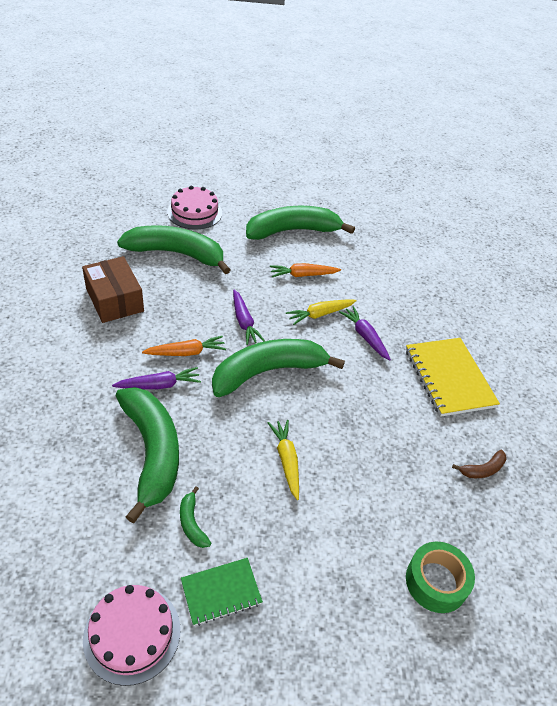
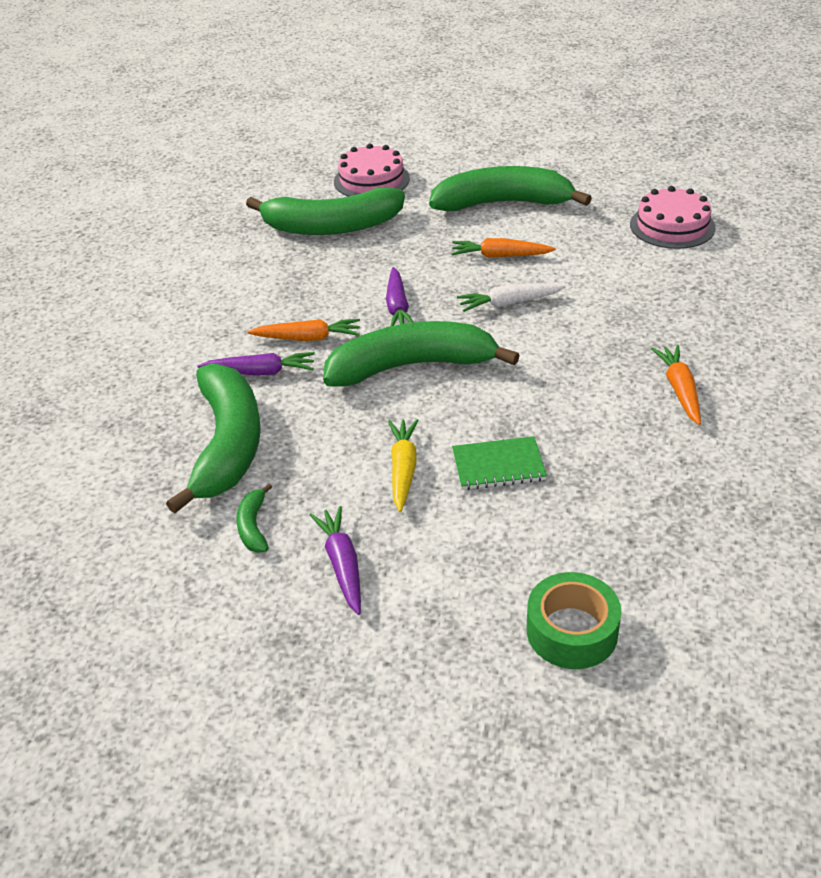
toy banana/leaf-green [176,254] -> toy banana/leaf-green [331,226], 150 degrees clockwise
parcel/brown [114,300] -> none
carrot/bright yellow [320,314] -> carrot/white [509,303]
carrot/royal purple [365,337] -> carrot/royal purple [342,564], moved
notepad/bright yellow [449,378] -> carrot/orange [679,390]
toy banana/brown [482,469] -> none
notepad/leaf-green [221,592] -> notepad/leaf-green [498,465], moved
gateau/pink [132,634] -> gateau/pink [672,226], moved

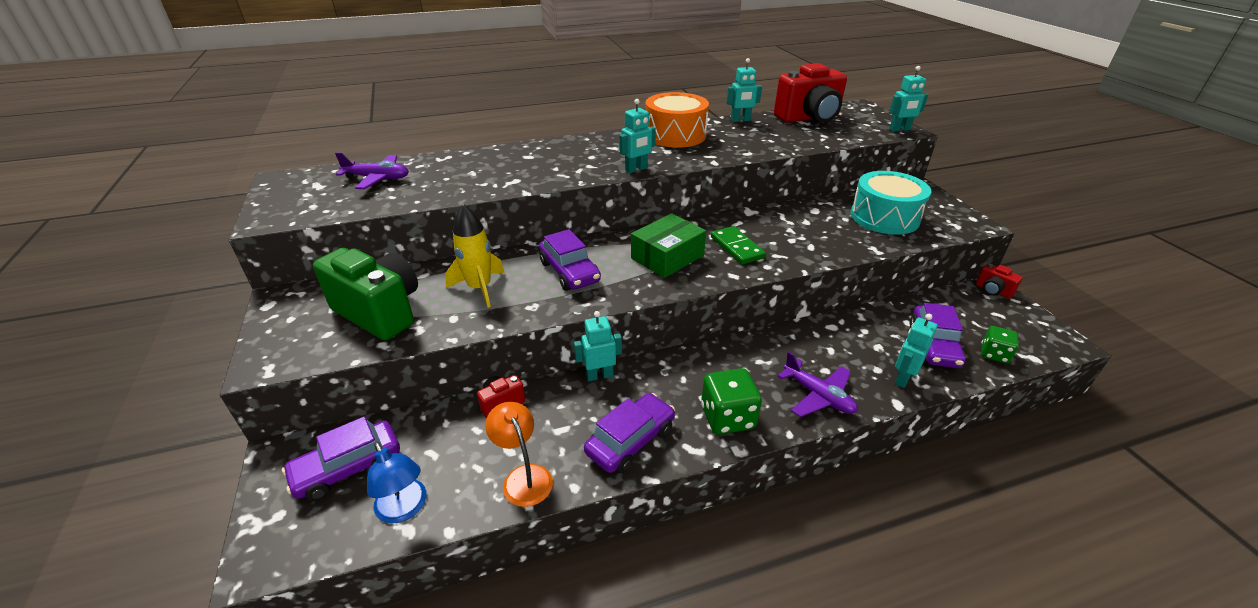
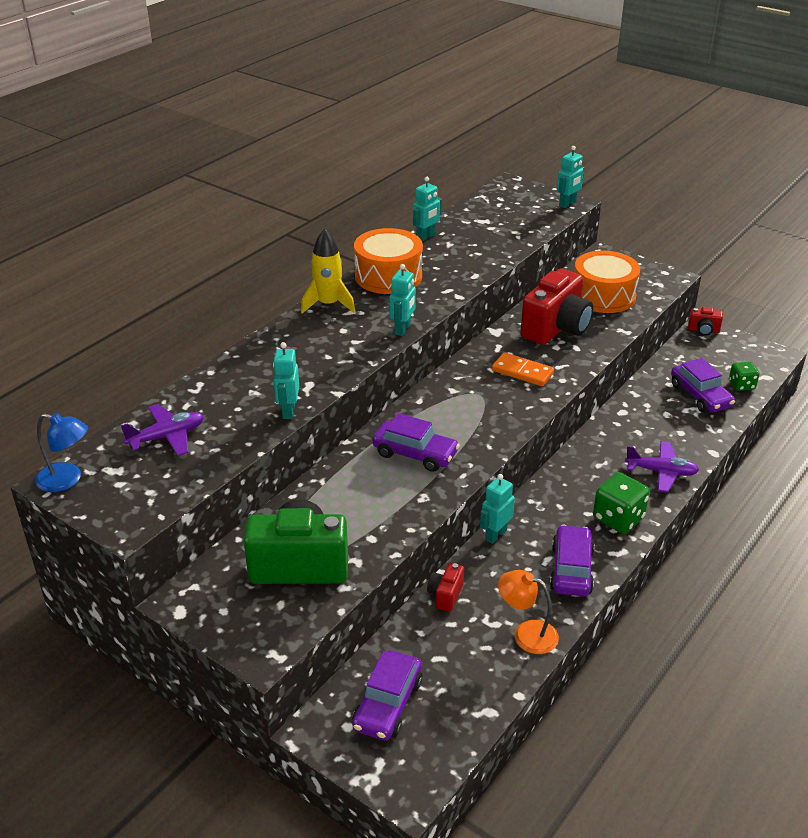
compact camera/crimson [809,118] -> compact camera/crimson [556,328], moved
snare drum/turquoise [884,217] -> snare drum/orange [603,296]
toy rocket/bright yellow [479,288] -> toy rocket/bright yellow [328,304], moved
parcel/leaf-green [667,257] -> none
domino/leaf-green [736,247] -> domino/orange [522,372]
robot figure/turquoise [902,378] -> robot figure/turquoise [288,411], moved
desk lamp/cobalt [405,509] -> desk lamp/cobalt [67,480], moved

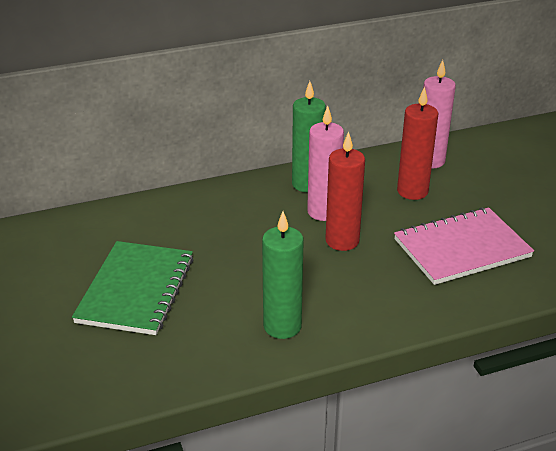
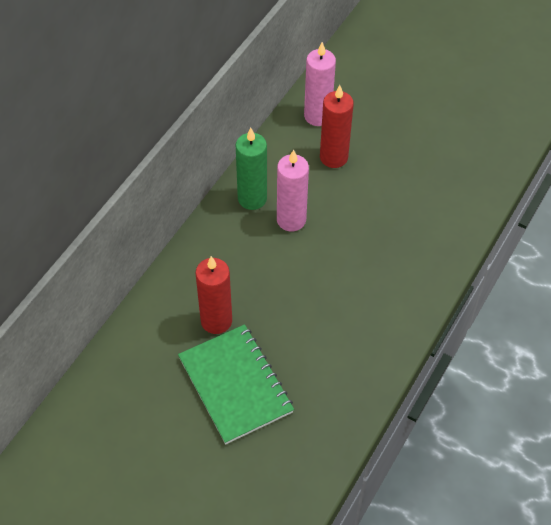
wax candle/crimson [342,241] -> wax candle/crimson [216,321], moved
notepad/pink [461,248] -> none
wax candle/leaf-green [282,326] -> none

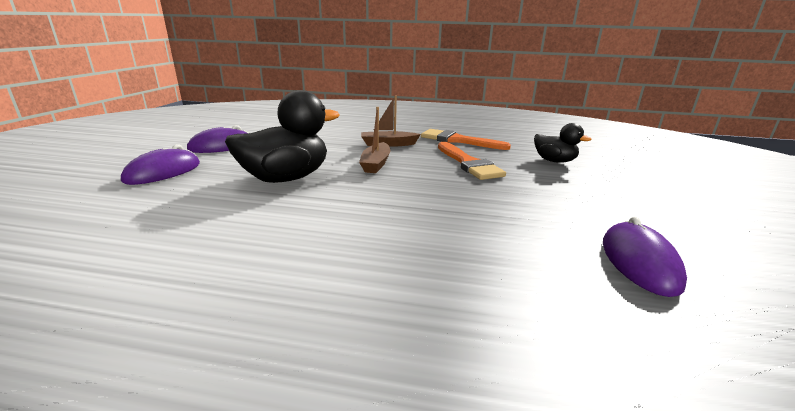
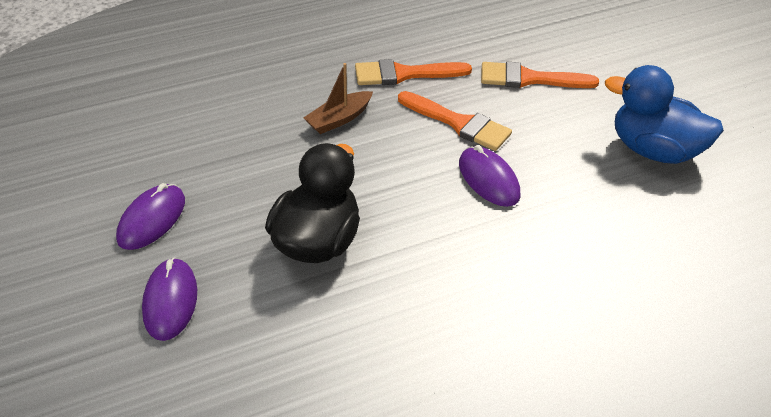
boat/brown [376,164] -> none
duck/jet-black [554,161] -> paint brush/orange [529,79]
PC mouse/royal purple [639,262] -> PC mouse/royal purple [488,179], moved
none -> duck/cobalt [654,150]

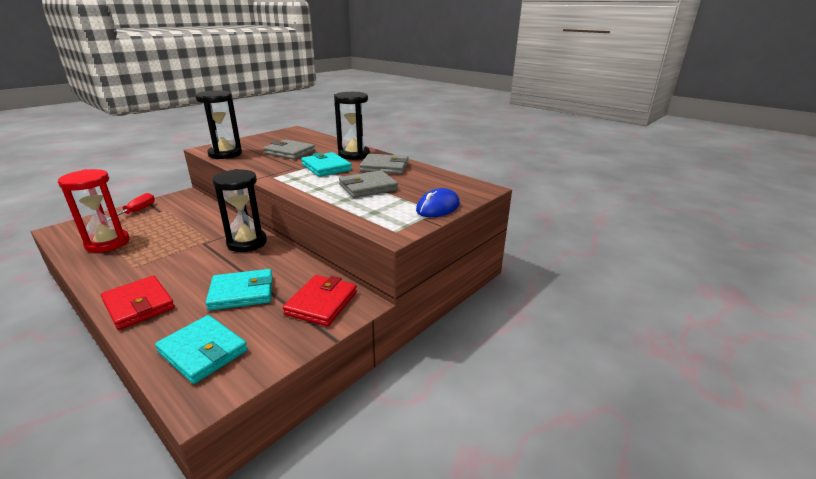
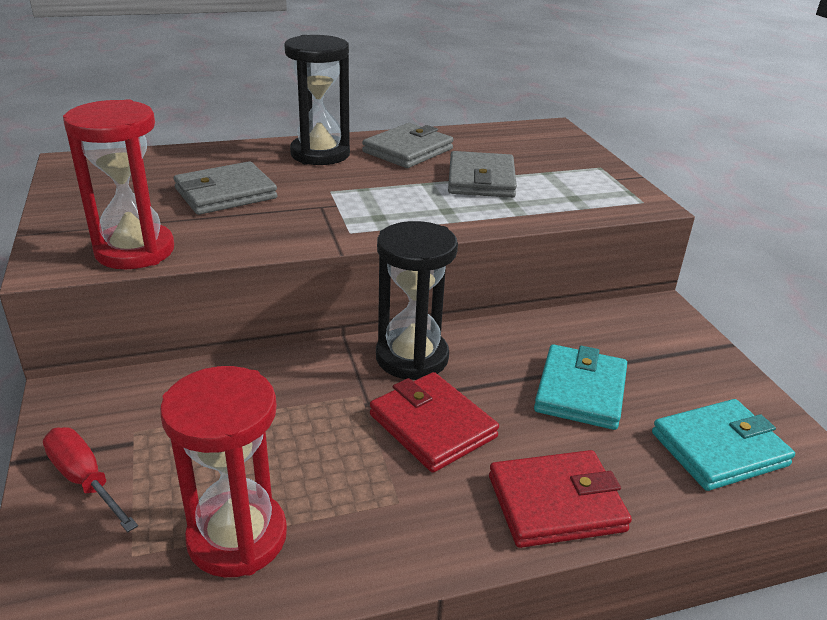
hourglass/jet-black [225,154] -> hourglass/crimson [135,251]
wallet/turquoise [326,167] -> none
PC mouse/cobalt [438,207] -> none
wallet/crimson [321,303] -> wallet/crimson [432,426], moved

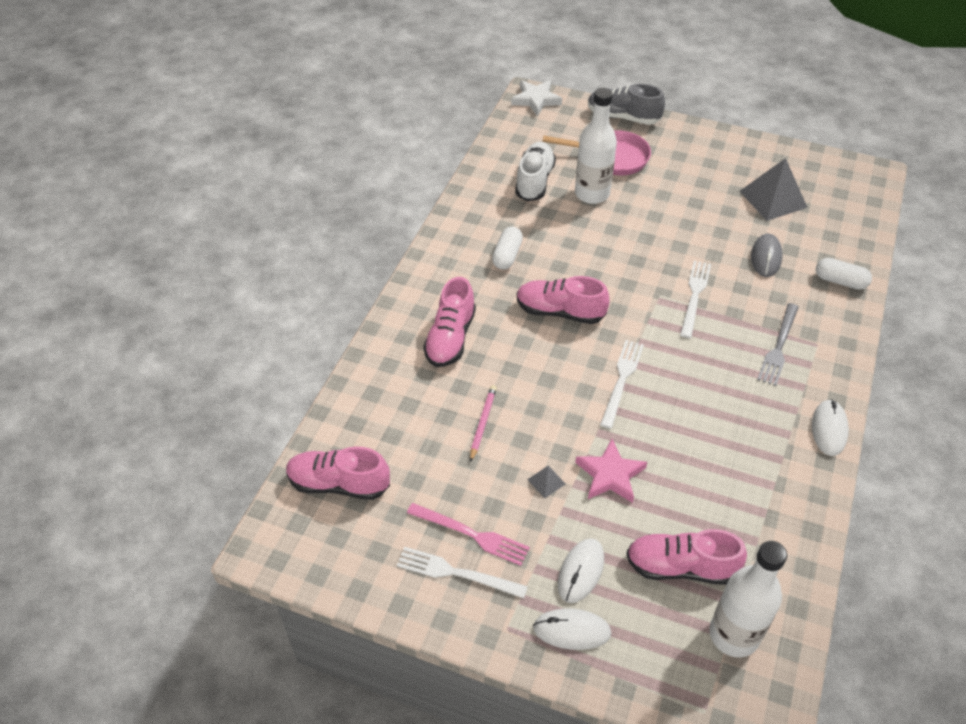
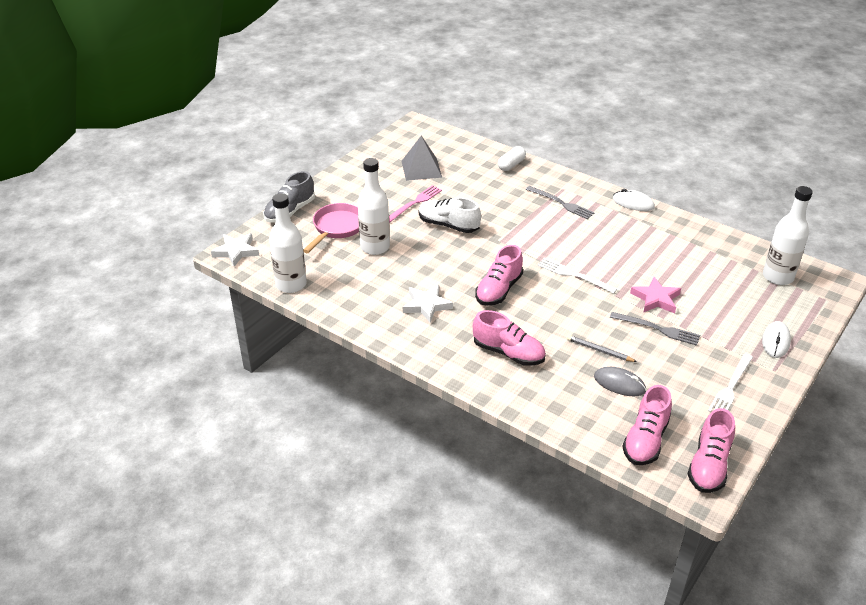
shoe/white [534,181] -> shoe/white [448,225], moved
pill/white [507,255] -> star/white [426,305]
PC mouse/grey [766,257] -> PC mouse/grey [619,384], moved
fork/white [695,296] -> none
pencil/pink [483,423] -> pencil/grey [599,350]
solid pyramid/grey [546,481] -> fork/grey [657,329]
fork/pink [471,534] -> fork/pink [415,203], moved
shoe/pink [681,567] -> shoe/pink [709,465], moved
PC mouse/white [580,571] -> none
none -> flask/white [291,284]

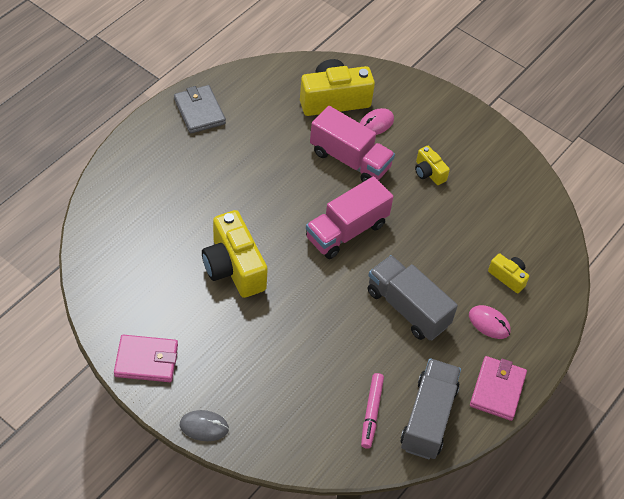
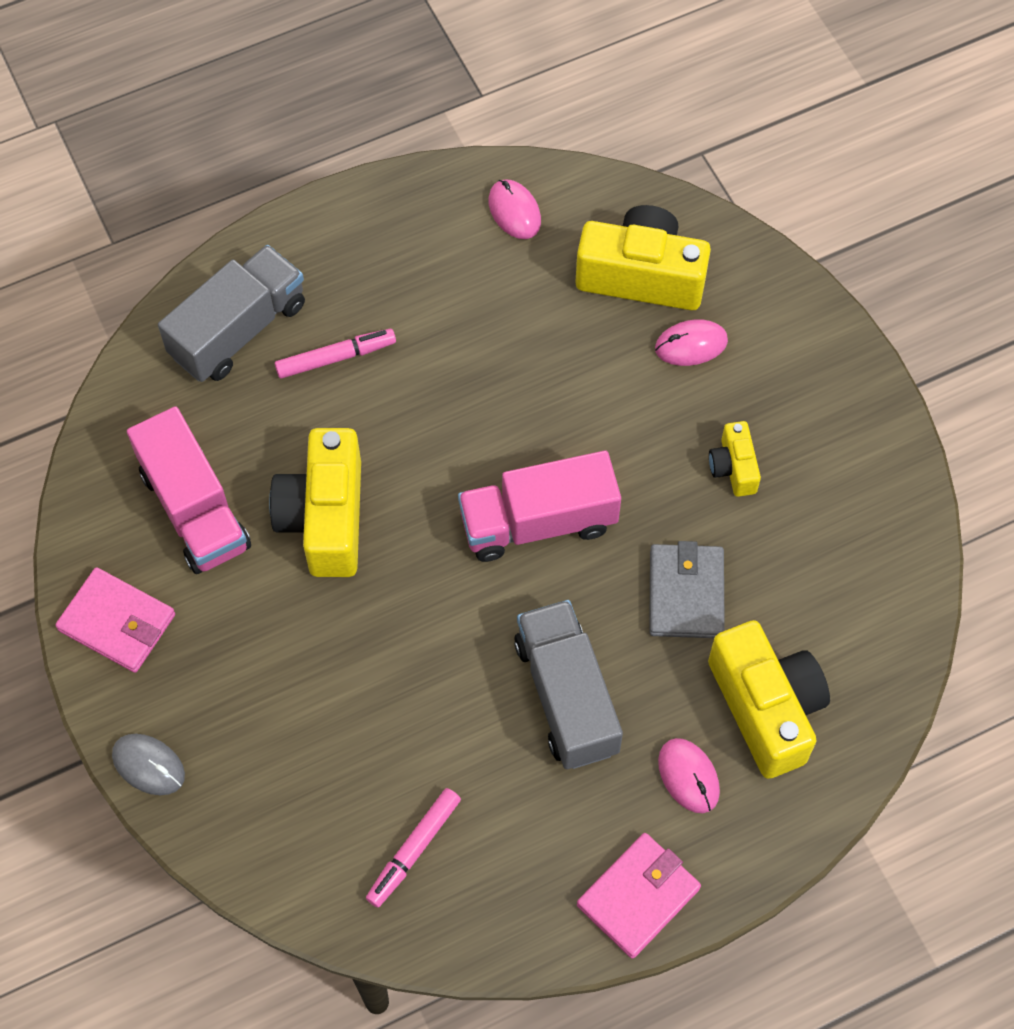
wallet/grey [199,111] -> wallet/grey [686,594], moved
toy truck/pink [350,160] -> toy truck/pink [194,509], moved
compact camera/bright yellow [508,277] -> compact camera/bright yellow [766,708], x1.97
toy truck/grey [428,418] -> toy truck/grey [238,330], moved
none -> PC mouse/pink [514,211]
none -> felt pen/pink [335,358]

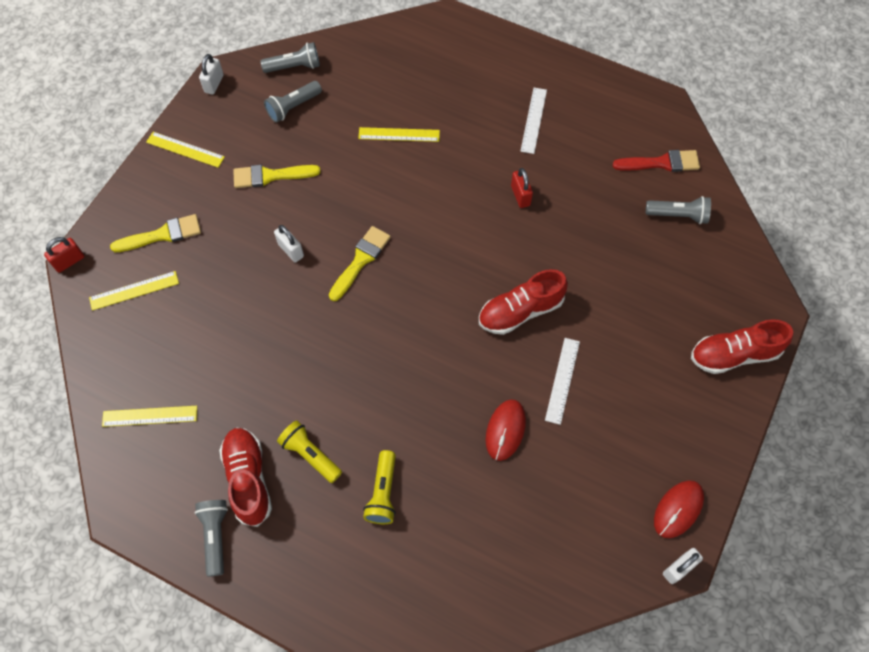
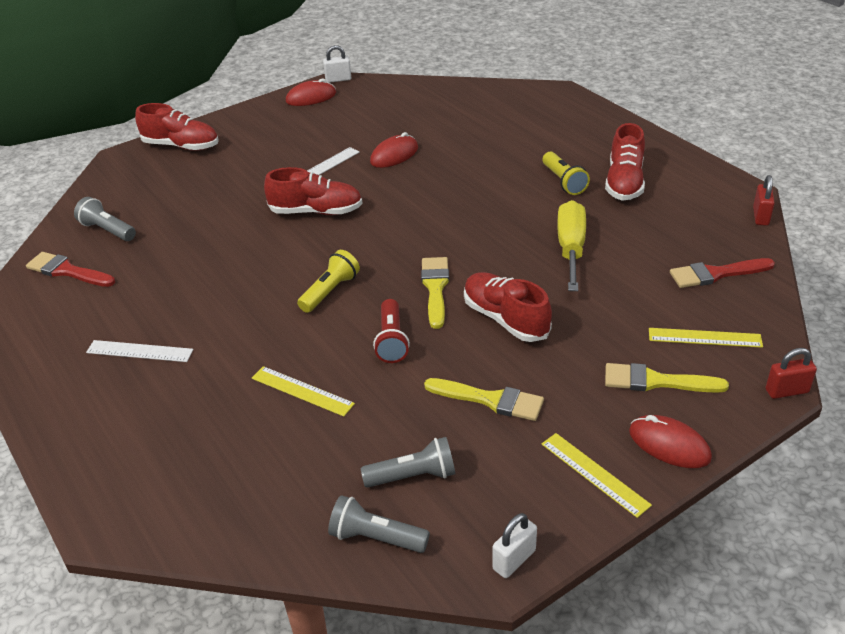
ruler/white [533,120] -> ruler/white [139,351], 60 degrees clockwise
padlock/crimson [520,196] -> padlock/crimson [760,216], moved
padlock/white [291,250] -> shoe/crimson [505,319]
paint brush/bright yellow [360,260] -> paint brush/bright yellow [435,288], 120 degrees clockwise
ruler/bright yellow [150,416] -> none
torch/bright yellow [383,493] -> torch/bright yellow [330,291], moved
torch/grey [215,536] -> none
none -> flat screwdriver/bright yellow [571,248]
none -> paint brush/crimson [716,274]
none -> torch/crimson [391,341]
none -> PC mouse/crimson [669,445]

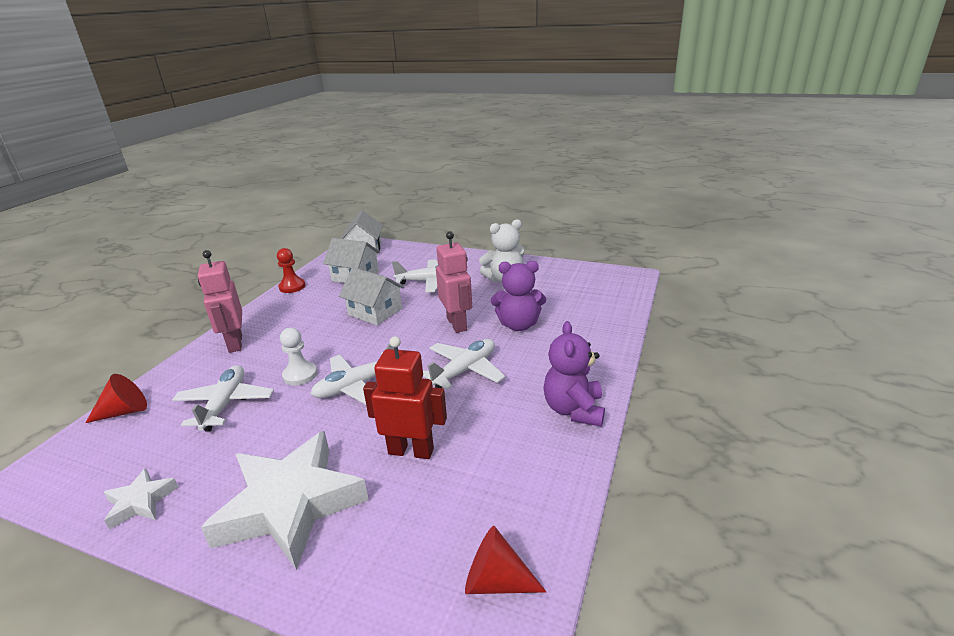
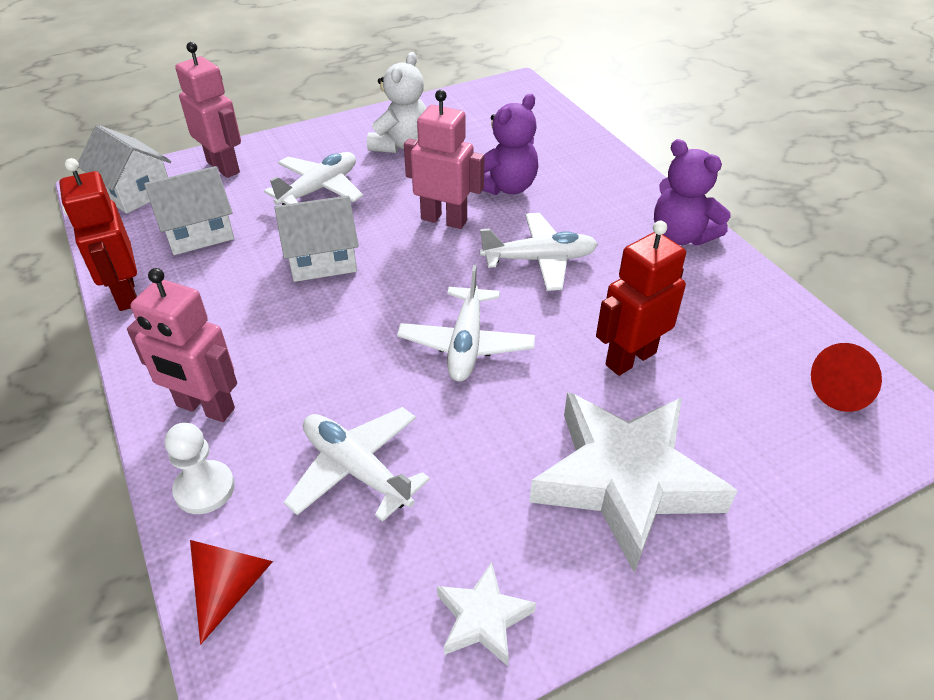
chess pawn/crimson [292,287] -> robot figure/crimson [125,294]
chess pawn/white [300,375] -> chess pawn/white [204,489], moved
aeroplane/white [465,370] -> aeroplane/white [539,260], 90 degrees clockwise
none -> robot figure/pink [223,167]

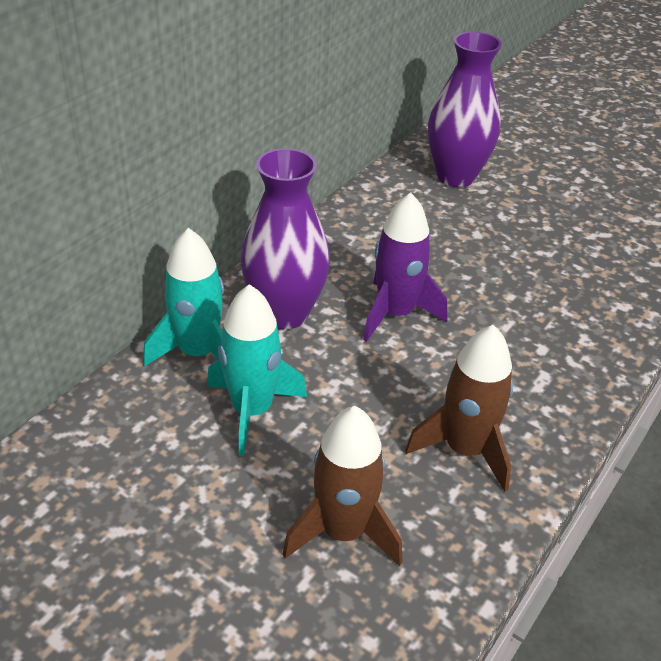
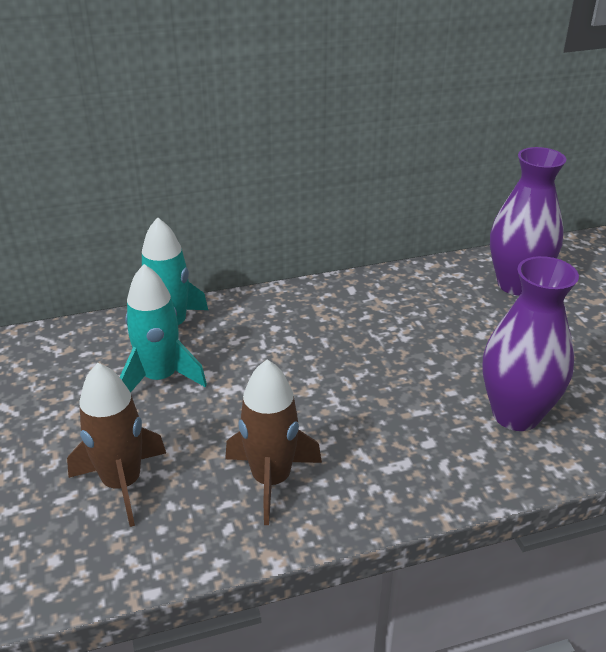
flower vase/royal purple [284,313] -> flower vase/royal purple [516,414], moved
toy rocket/royal purple [395,314] -> none

